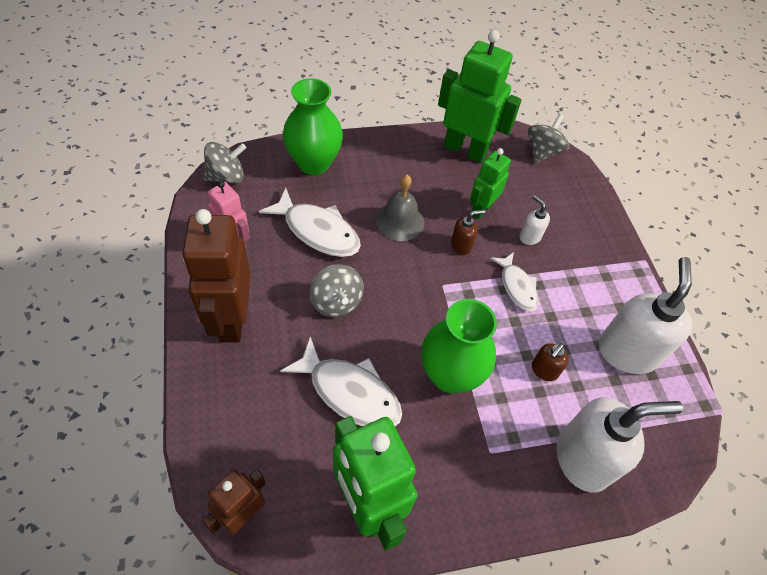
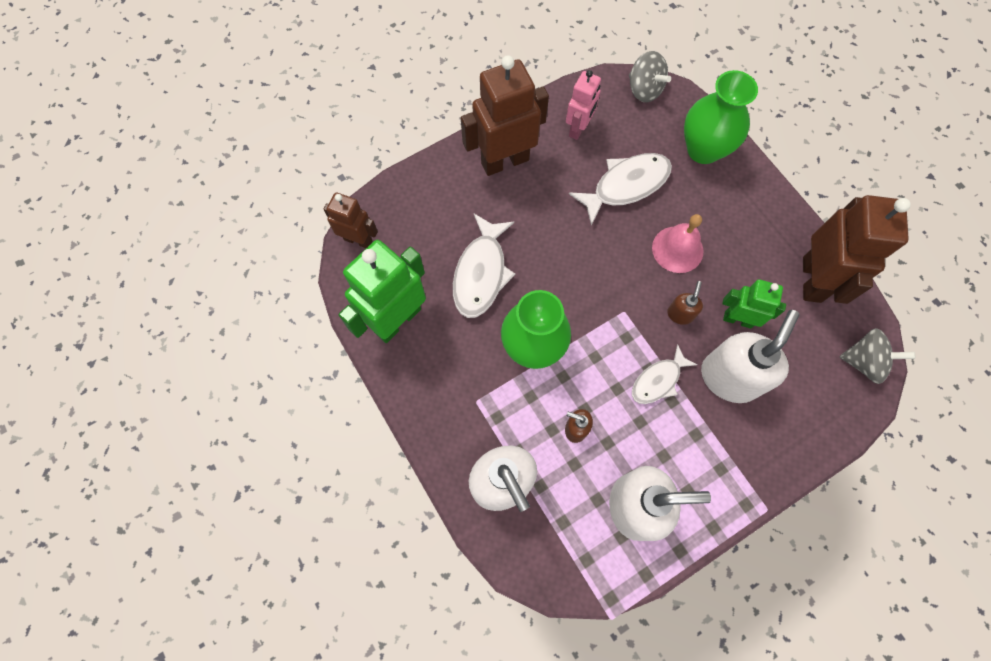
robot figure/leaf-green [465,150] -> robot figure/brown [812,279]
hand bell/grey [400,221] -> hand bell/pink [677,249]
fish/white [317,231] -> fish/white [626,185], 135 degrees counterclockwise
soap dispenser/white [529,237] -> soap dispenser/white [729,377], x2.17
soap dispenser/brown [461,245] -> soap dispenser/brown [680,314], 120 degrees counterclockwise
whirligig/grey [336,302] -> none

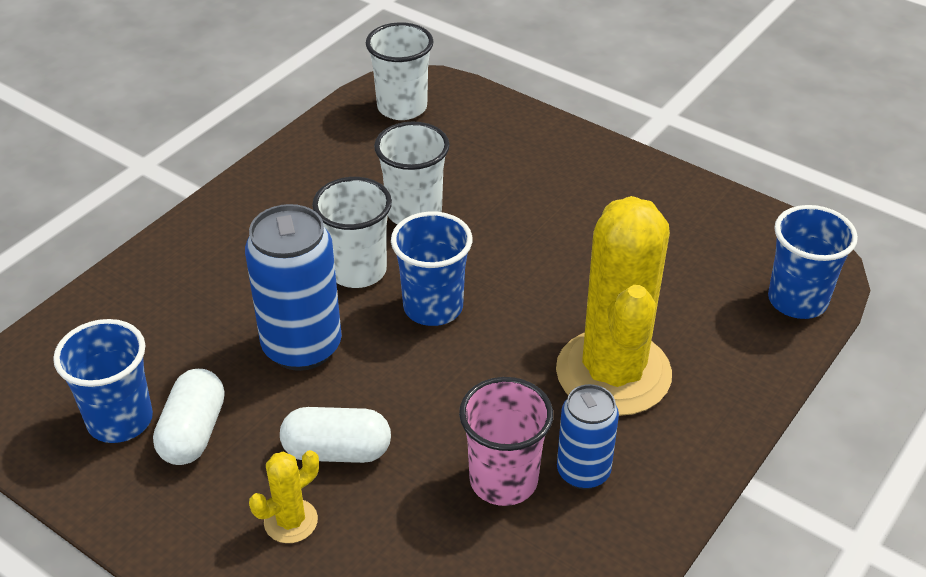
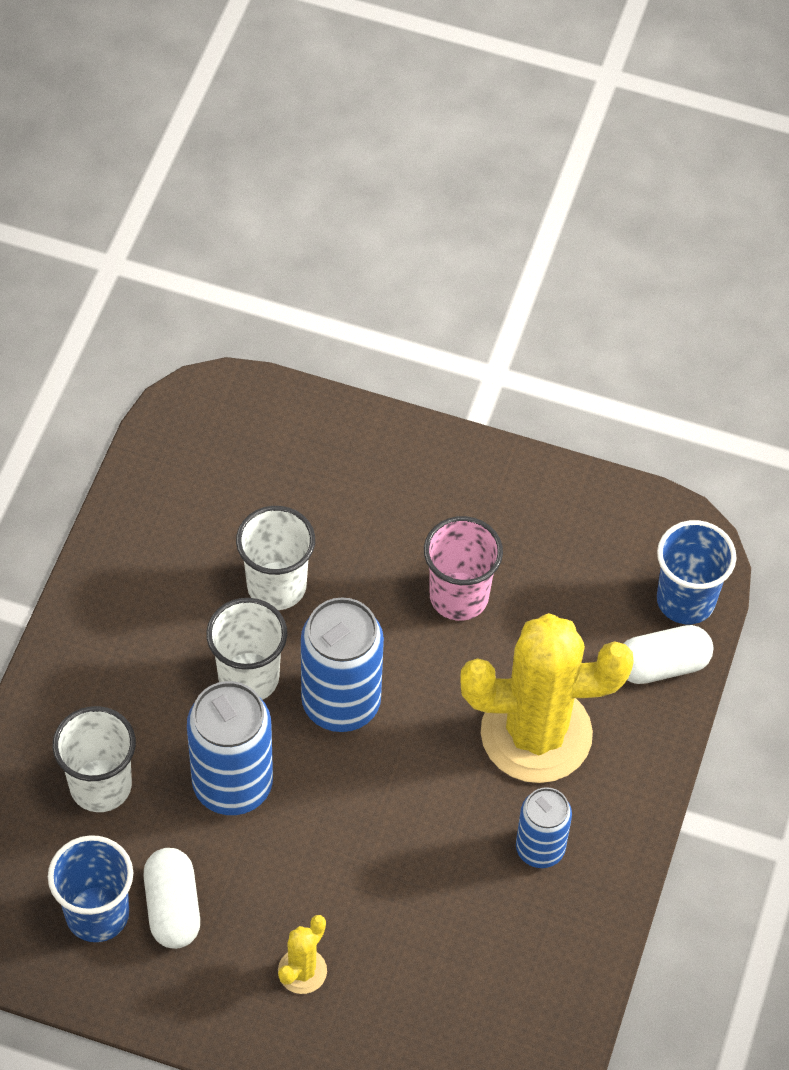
cup/white [402,107] -> cup/white [100,786], moved
cactus/bright yellow [613,373] -> cactus/bright yellow [536,734], 75 degrees counterclockwise
cup/cobalt [433,307] -> can/cobalt [341,703]
cup/pink [503,480] -> cup/pink [459,596], moved
pill/white [337,451] -> pill/white [662,665], moved

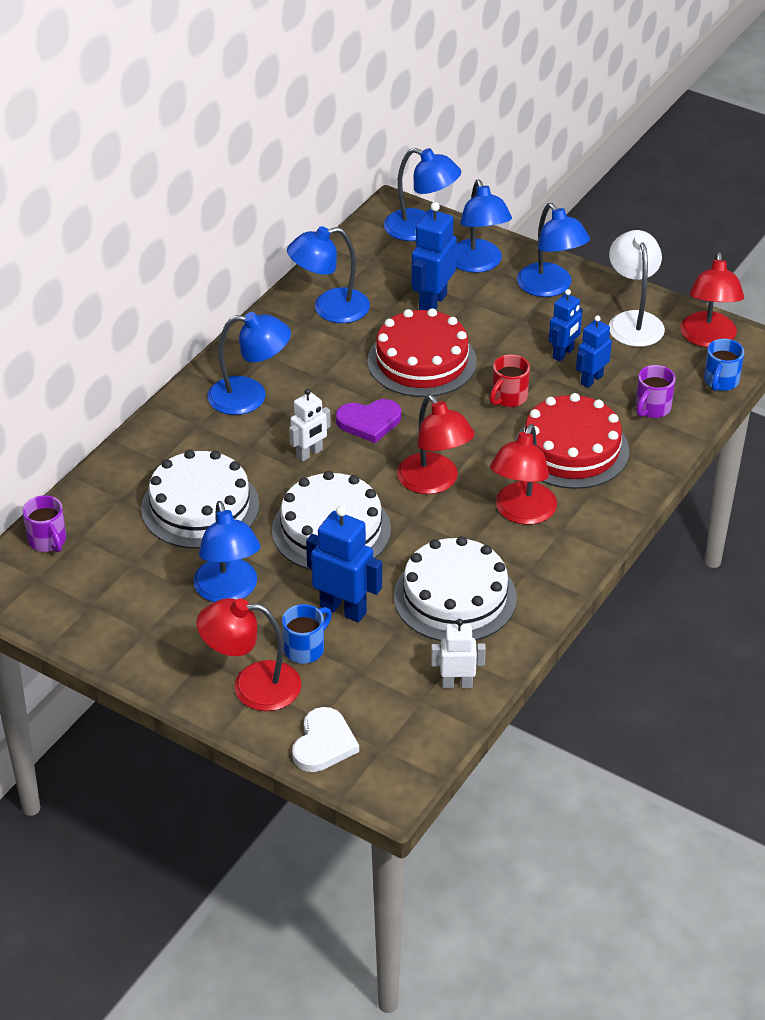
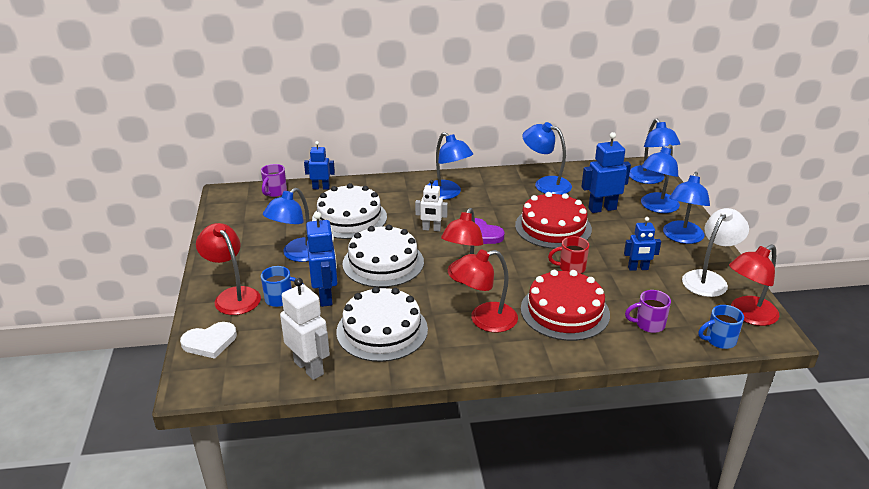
robot figure/cobalt [591,379] -> robot figure/cobalt [321,187], moved
robot figure/white [457,684] -> robot figure/white [309,368], x1.56

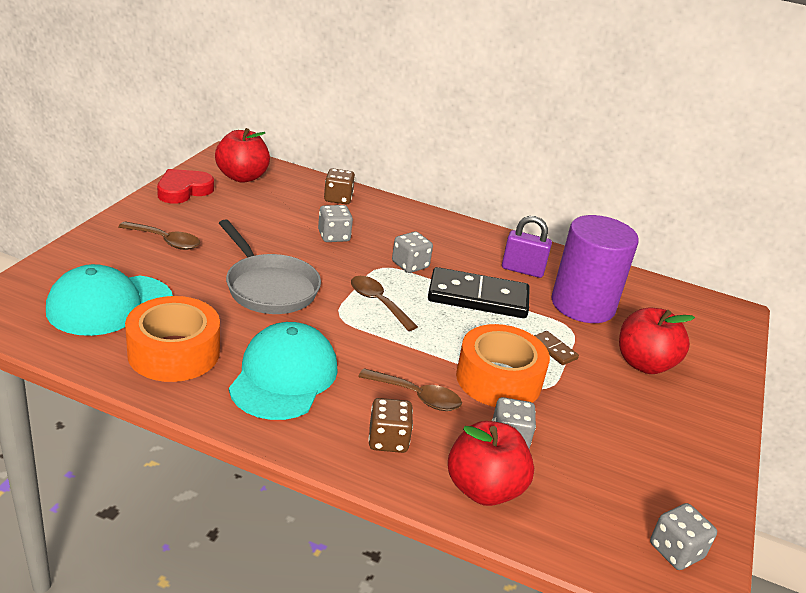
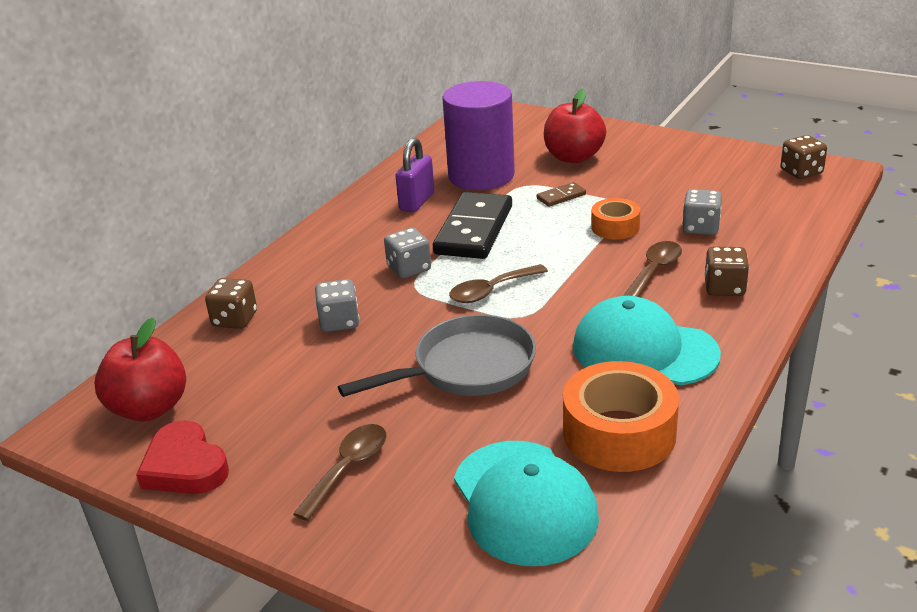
sticky tape/orange [498,379] -> sticky tape/orange [615,227], x0.57
toy apple/crimson [484,489] -> none
die/grey [676,551] -> die/brown [801,172]

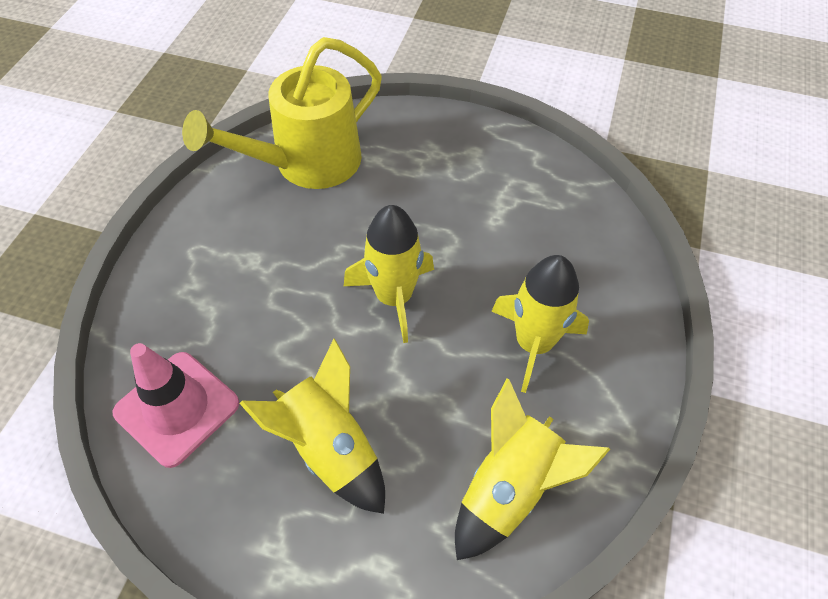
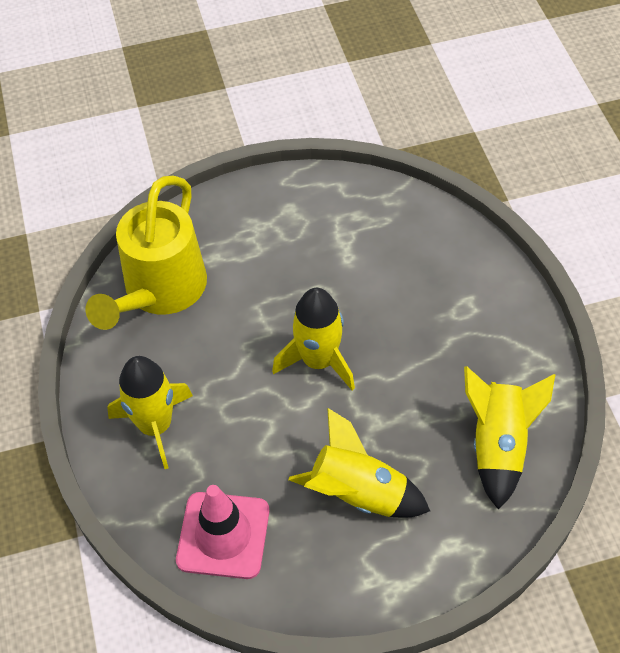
toy rocket/bright yellow [533,343] -> toy rocket/bright yellow [155,426], moved

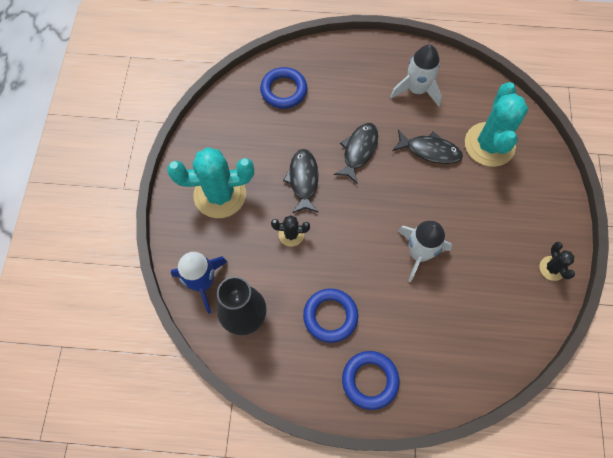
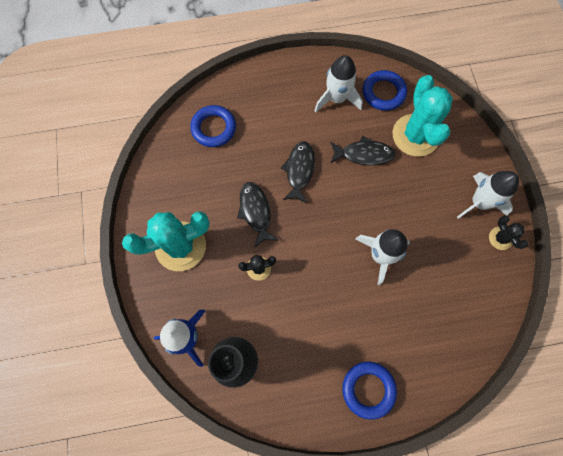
hoop/cobalt [330,316] -> hoop/cobalt [383,93], moved
none -> toy rocket/white [479,202]

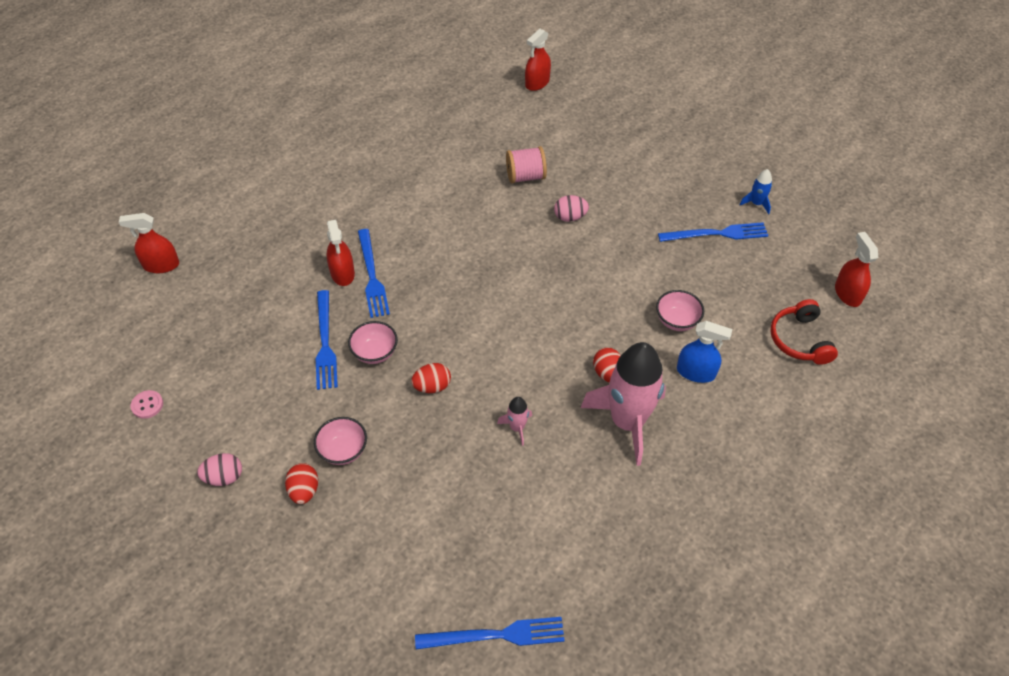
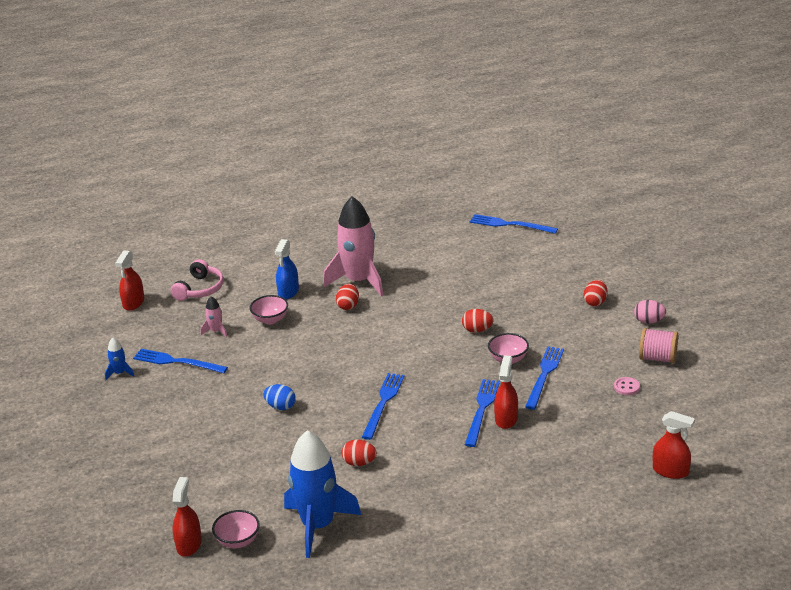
sprayer/crimson [537,83] -> sprayer/crimson [189,544], 60 degrees counterclockwise
bobbin/pink [525,176] -> bobbin/pink [658,358], moved
egg/pink [570,217] -> egg/cobalt [280,407]
over-ear headphones/crimson [799,340] -> over-ear headphones/pink [200,289]
sprayer/cobalt [696,372] -> sprayer/cobalt [288,291], 120 degrees counterclockwise
sewing button/pink [147,405] -> sewing button/pink [626,387], moved
toy rocket/pink [517,428] -> toy rocket/pink [216,331], moved
serving bowl/pink [343,451] -> serving bowl/pink [238,541], moved
none -> fork/cobalt [383,403]
none -> toy rocket/cobalt [318,526]
none -> egg/crimson [359,463]

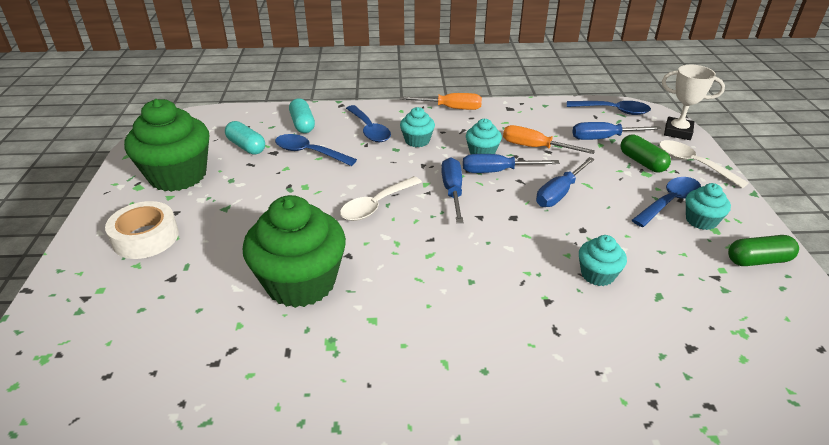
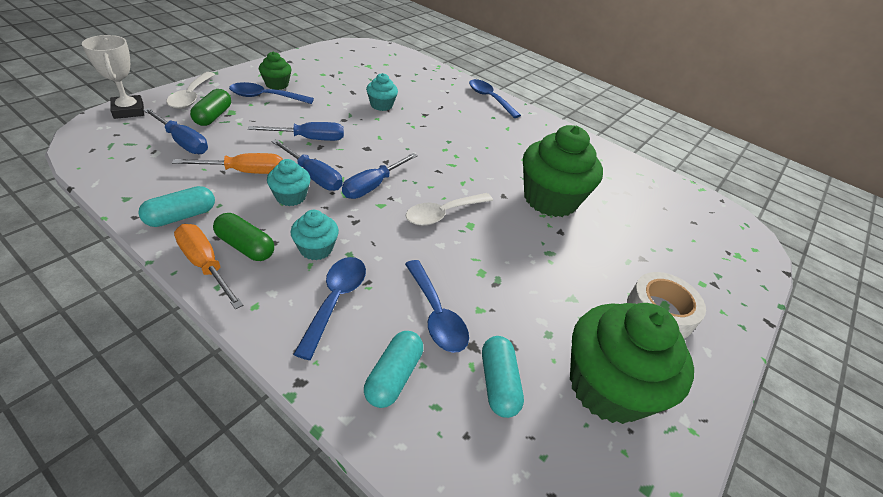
spoon/cobalt [613,111] -> spoon/cobalt [489,98], moved
flat screwdriver/orange [535,147] -> flat screwdriver/orange [244,172], 75 degrees counterclockwise
spoon/white [376,205] -> spoon/white [443,214], 150 degrees clockwise
muffin/turquoise [701,220] -> muffin/leaf-green [277,84]
pill/leaf-green [758,260] -> pill/leaf-green [245,246], moved
none -> pill/turquoise [181,216]

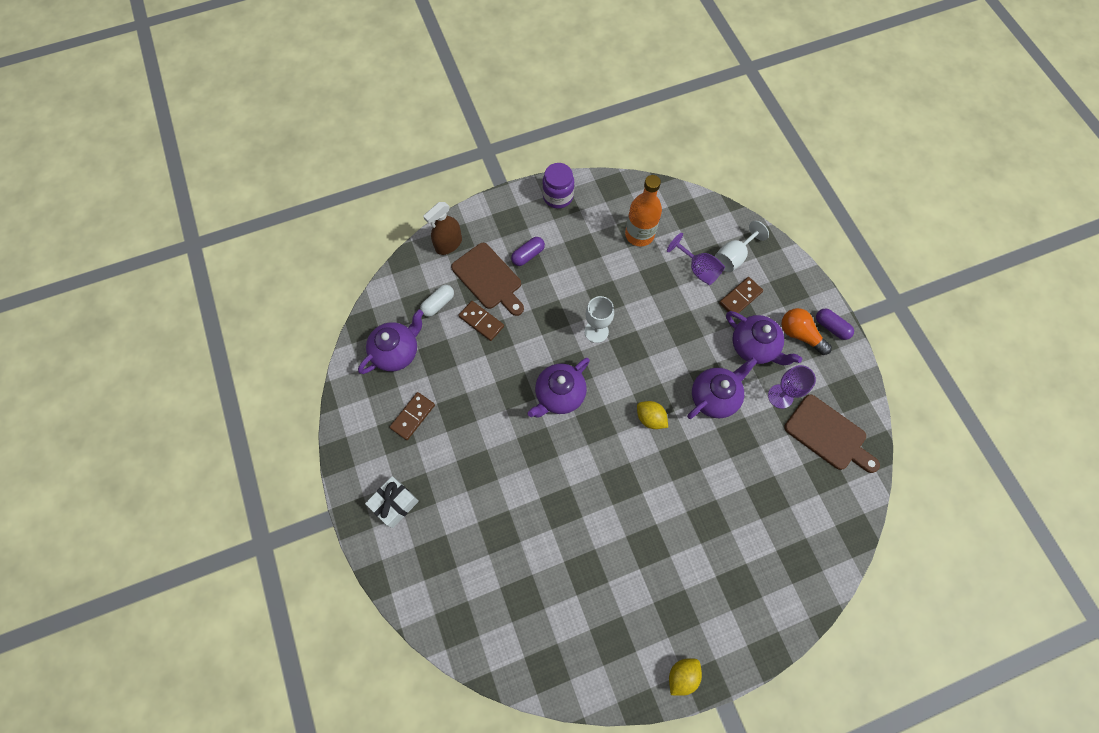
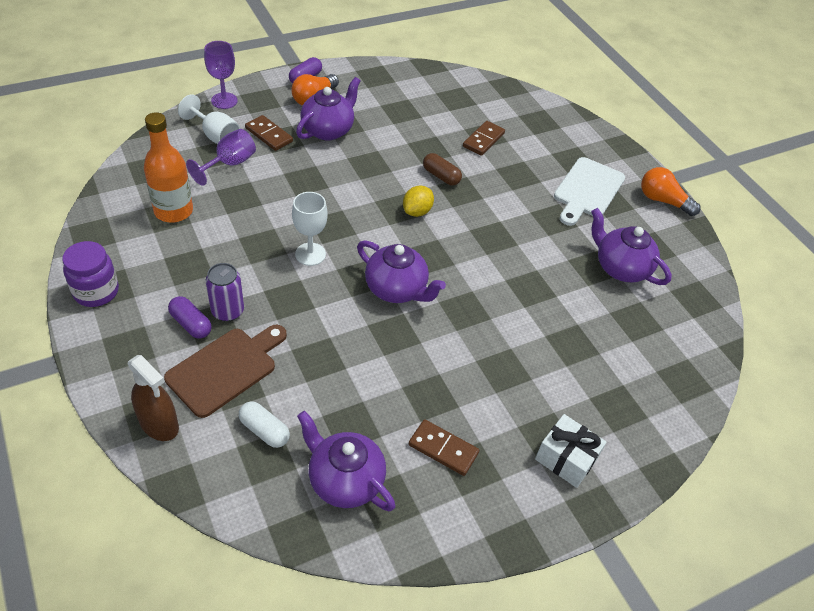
domino/brown [481,321] -> domino/brown [483,140], moved
teapot/royal purple [714,397] -> teapot/royal purple [620,268], moved
chalice/royal purple [780,396] -> chalice/royal purple [224,101], moved
bread board/brown [828,434] -> none
toy lemon/bright yellow [682,675] -> lightbulb/orange [662,201]
none -> pill/brown [441,176]
none -> bread board/white [587,190]
none -> can/royal purple [227,311]

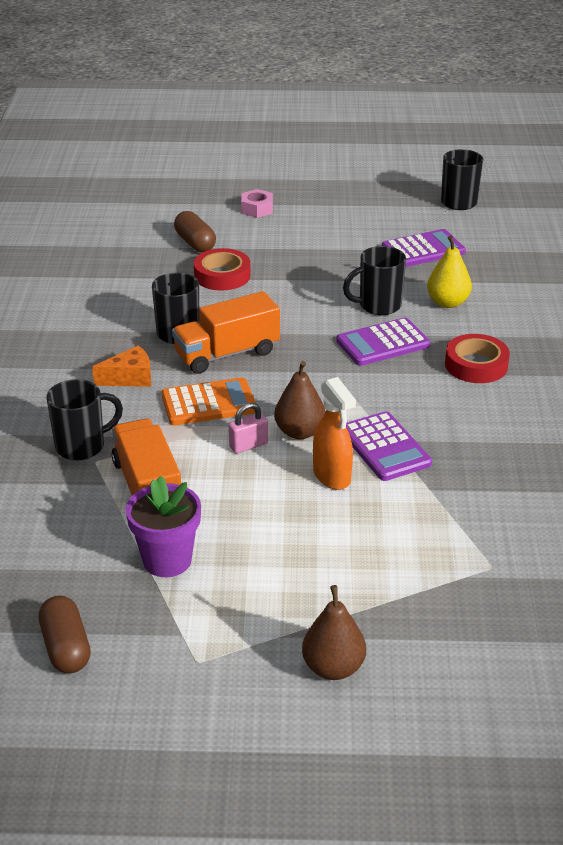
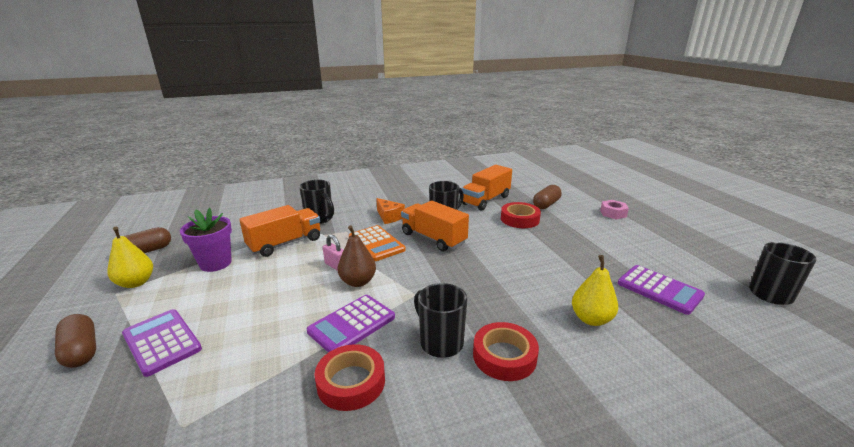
coffee mug/jet-black [378,306] -> coffee mug/jet-black [440,342], moved
pocket calculator/royal purple [383,343] -> pocket calculator/royal purple [162,342], moved
sprayer/orange [332,476] -> none
toy pear/brown [333,668] -> pill/brown [81,351]
none -> toy truck/orange [486,200]
none -> toy pear/bright yellow [136,283]
none -> sticky tape/crimson [351,382]

